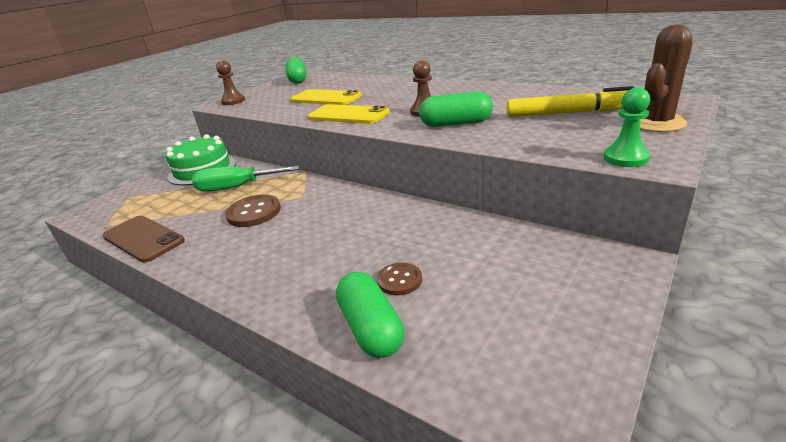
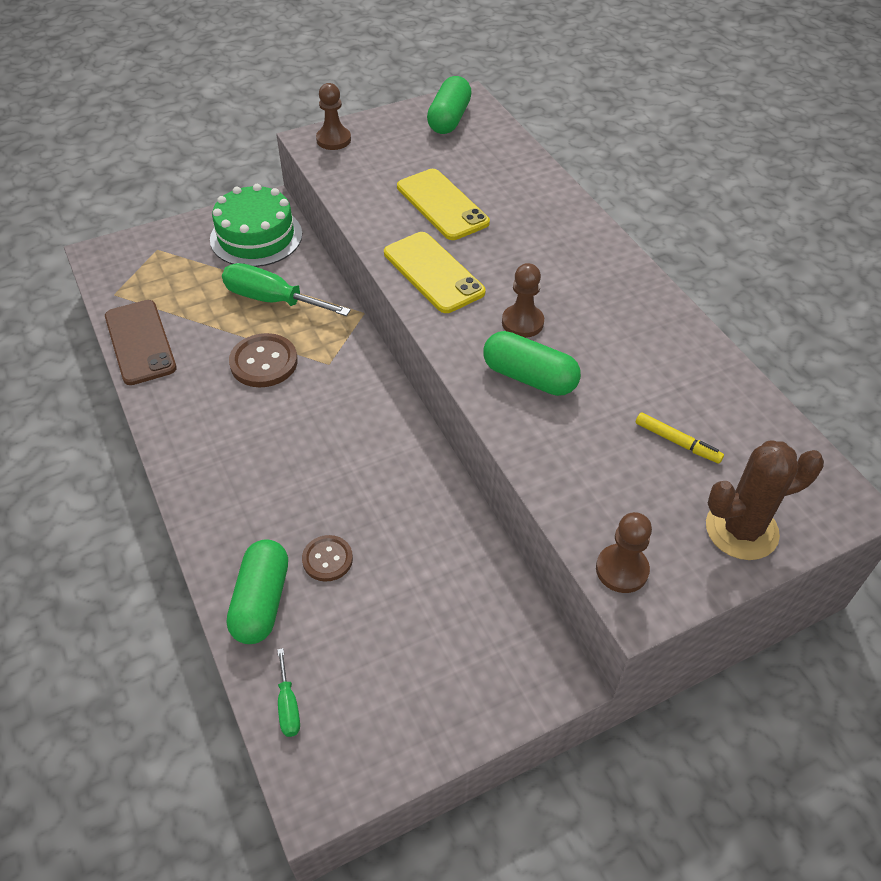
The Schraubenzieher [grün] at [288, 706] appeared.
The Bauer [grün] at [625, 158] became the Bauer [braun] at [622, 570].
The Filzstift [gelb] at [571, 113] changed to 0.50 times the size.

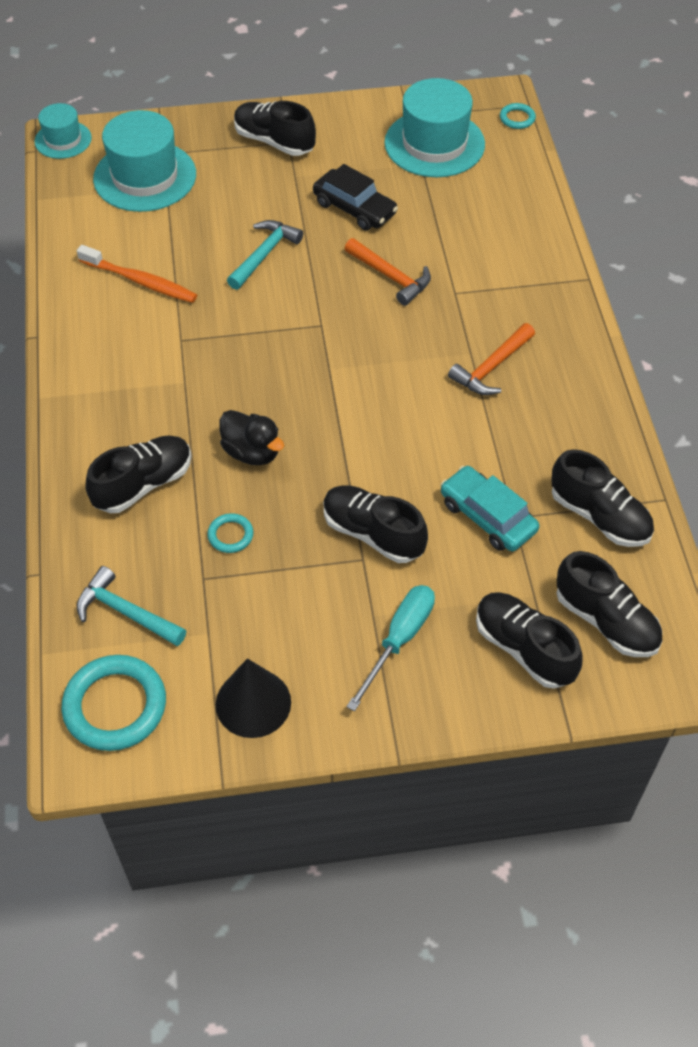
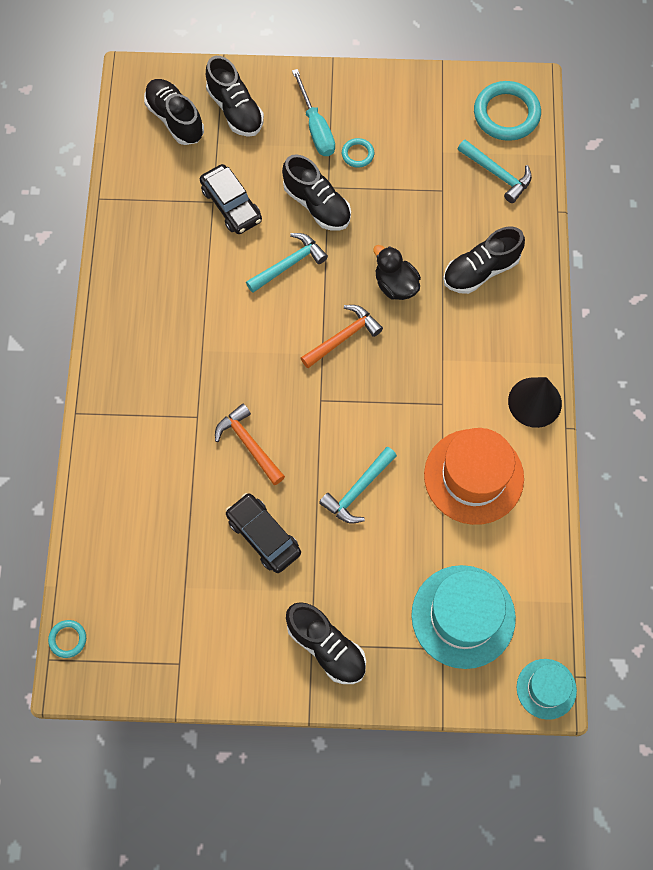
The Hut [türkis] at [434, 144] disappeared.
The Schuh [schwarz] at [599, 516] disappeared.
The Hammer [türkis] at [289, 264] appeared.
The Ring [türkis] moved from [230, 535] to [357, 154].
The Kegel [schwarz] moved from [253, 703] to [534, 402].
The Hammer [orange] moved from [491, 368] to [343, 337].
The Zahnbürste [orange] at [140, 281] was replaced by the Hut [orange] at [473, 476].
The Auto [türkis] at [487, 516] became the Auto [schwarz] at [231, 205].
The Schraubenzieher [türkis] at [399, 640] turned 60 degrees counterclockwise.

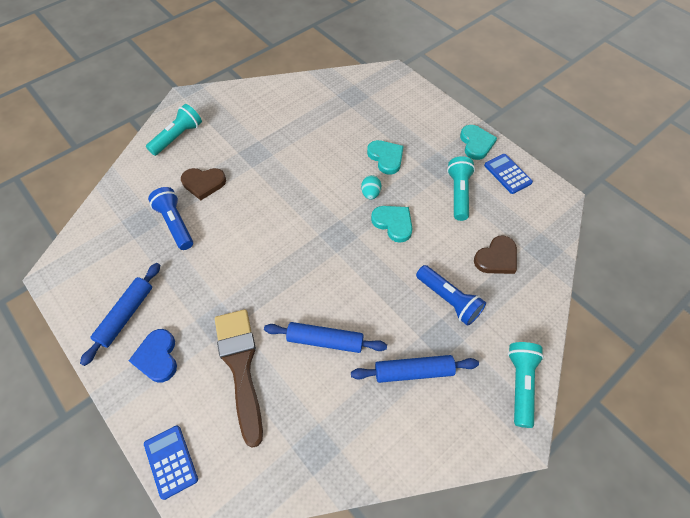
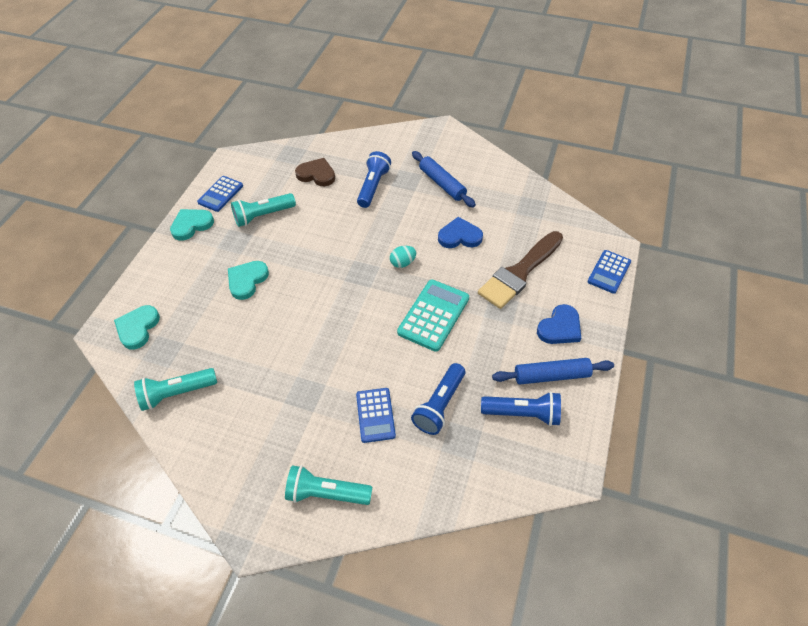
The Taschenrechner [türkis] at [433, 315] appeared.
The Taschenlampe [blau] at [523, 413] appeared.
The Ei [türkis] moved from [370, 193] to [403, 263].
The Herz [türkis] moved from [393, 223] to [138, 328].
The Taschenlampe [türkis] moved from [520, 384] to [177, 393].
The Herz [braun] at [203, 183] was replaced by the Taschenrechner [blau] at [375, 415].
The Nudelholz [blau] at [325, 341] was replaced by the Herz [blau] at [459, 236].

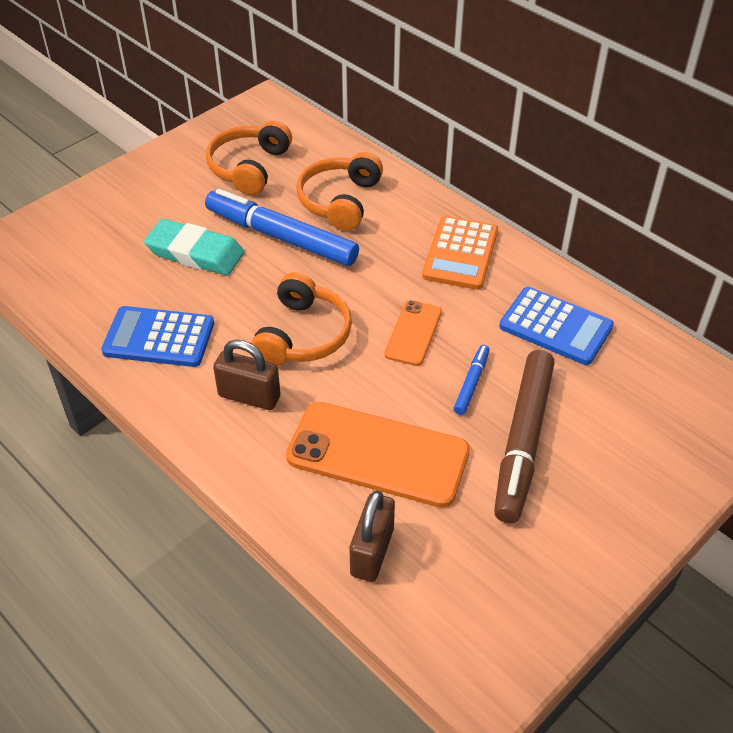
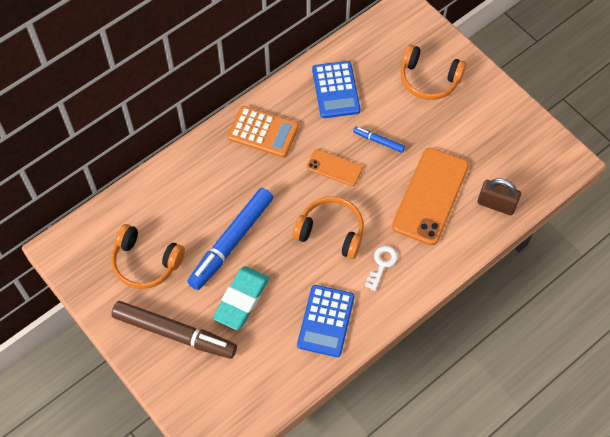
The Kopfhörer [orange] moved from [340, 201] to [429, 80].
The Filzstift [braun] moved from [522, 441] to [174, 333].
The Vorhängeschloss [braun] at [249, 396] was replaced by the Schlüssel [weiß] at [382, 265].
The Taschenrechner [blau] at [555, 327] turned 135 degrees clockwise.

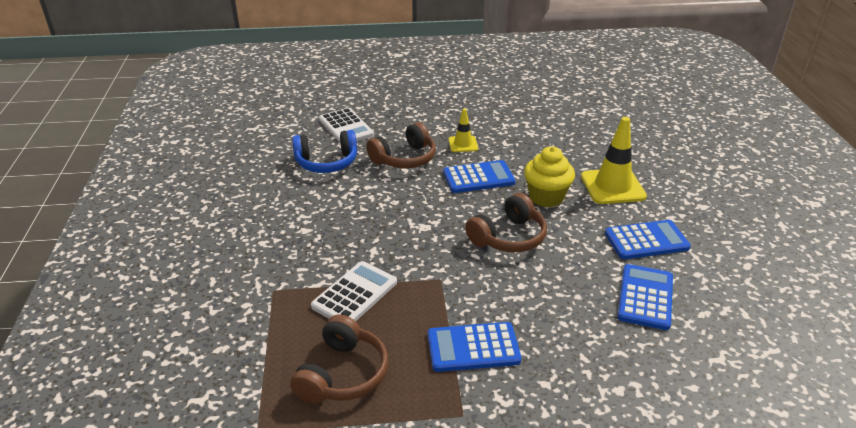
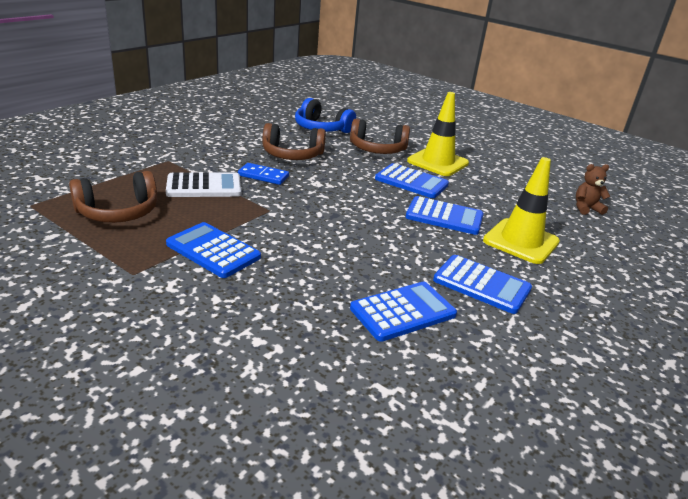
The Taschenrechner [weiß] at [346, 127] disappeared.
The Dominostein [blau] at [263, 176] appeared.
The Teddybär [braun] at [586, 208] appeared.
The Kopfhörer [braun] moved from [508, 237] to [292, 155].
The Muffin [gelb] at [546, 197] was replaced by the Taschenrechner [blau] at [444, 217].
The Leitkegel [gelb] at [463, 144] changed to 1.80 times the size.

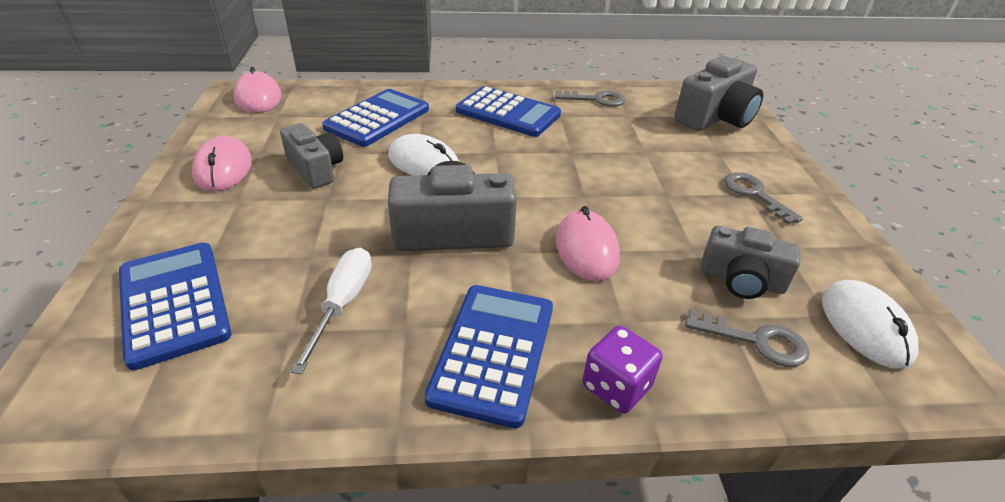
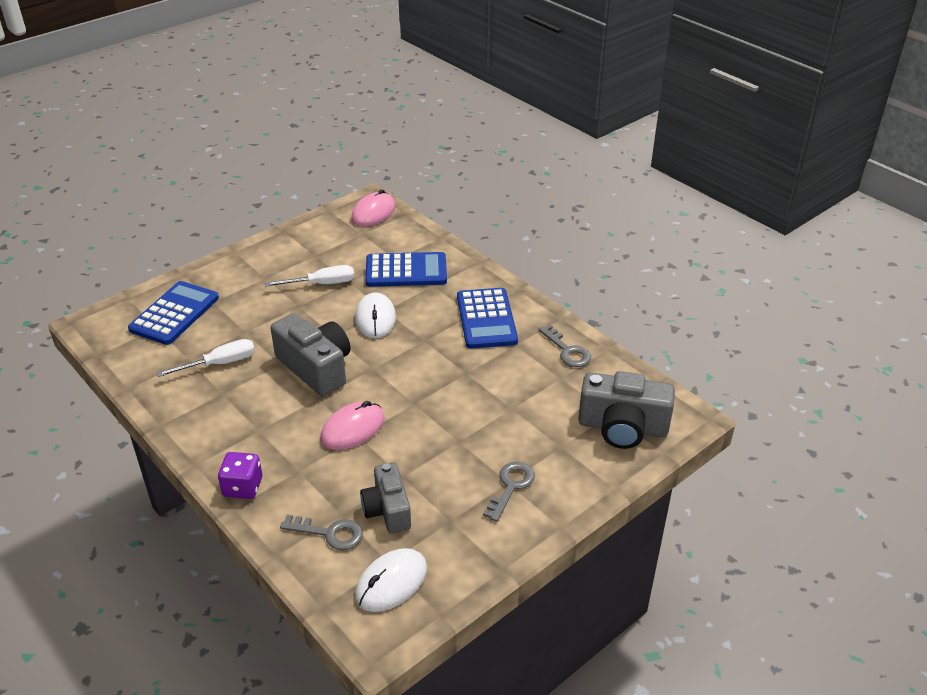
The Computermaus [rosa] at [223, 168] disappeared.
The Taschenrechner [blau] at [493, 352] disappeared.
The Kamera [grau] at [316, 169] was replaced by the Schraubenzieher [weiß] at [322, 284].
The Schlüssel [grau] at [756, 341] turned 60 degrees counterclockwise.

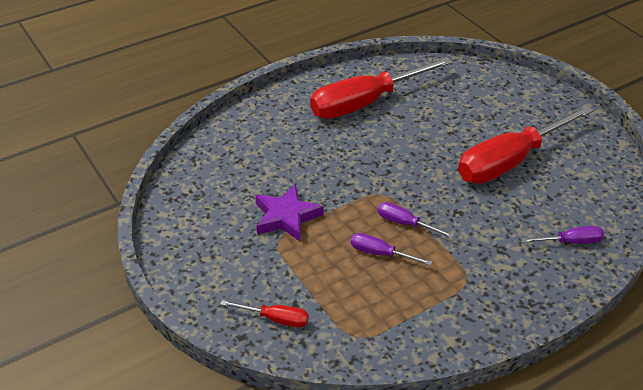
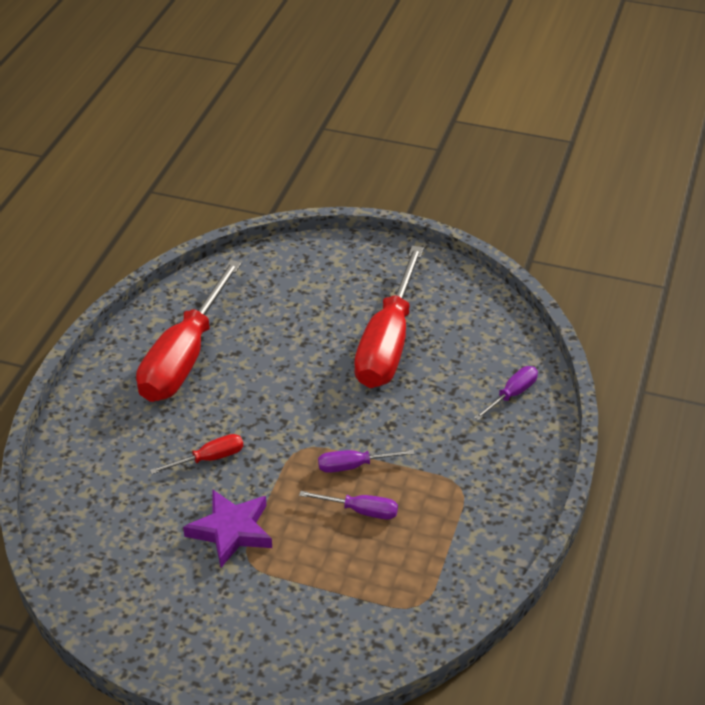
The Schraubenzieher [rot] moved from [275, 319] to [209, 459].
The Schraubenzieher [lila] at [380, 254] turned 150 degrees counterclockwise.

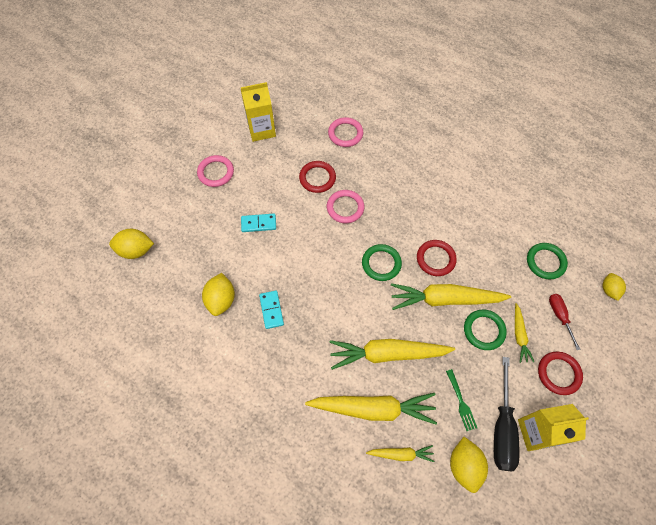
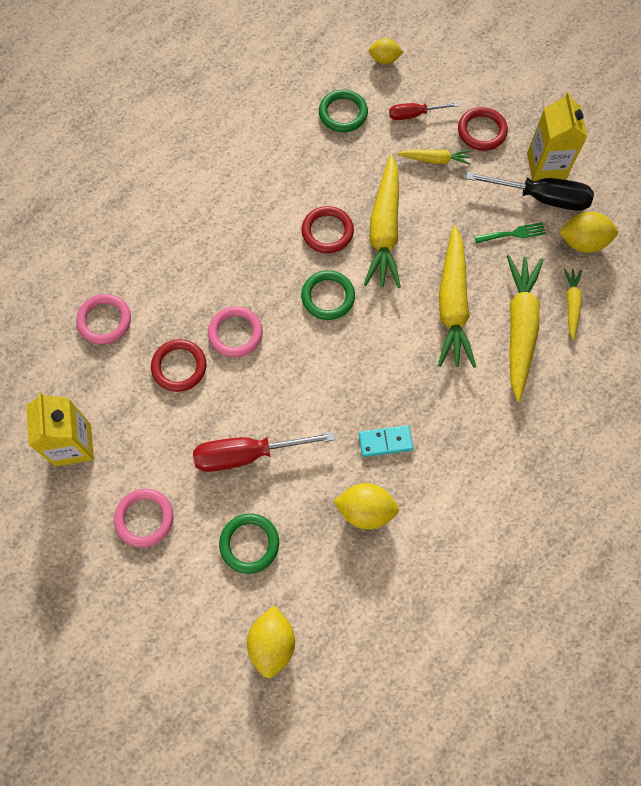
The Ring [grün] moved from [484, 330] to [249, 544].
The Dominostein [türkis] at [258, 223] was replaced by the Schraubenzieher [rot] at [247, 454].

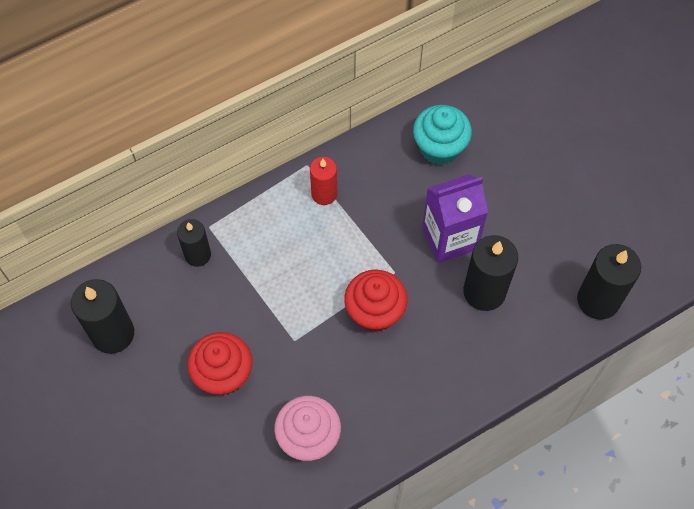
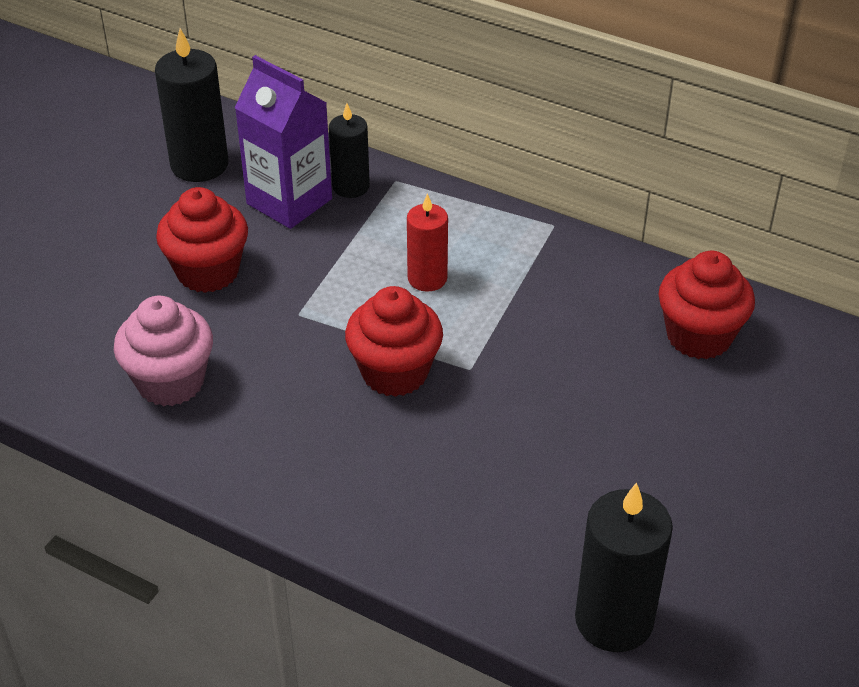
The Kerze [schwarz] at [484, 291] disappeared.
The Kerze [rot] moved from [324, 194] to [427, 278].
The Getränkekarton [lila] moved from [449, 238] to [289, 201].
The Muffin [türkis] at [439, 148] became the Muffin [rot] at [699, 336].

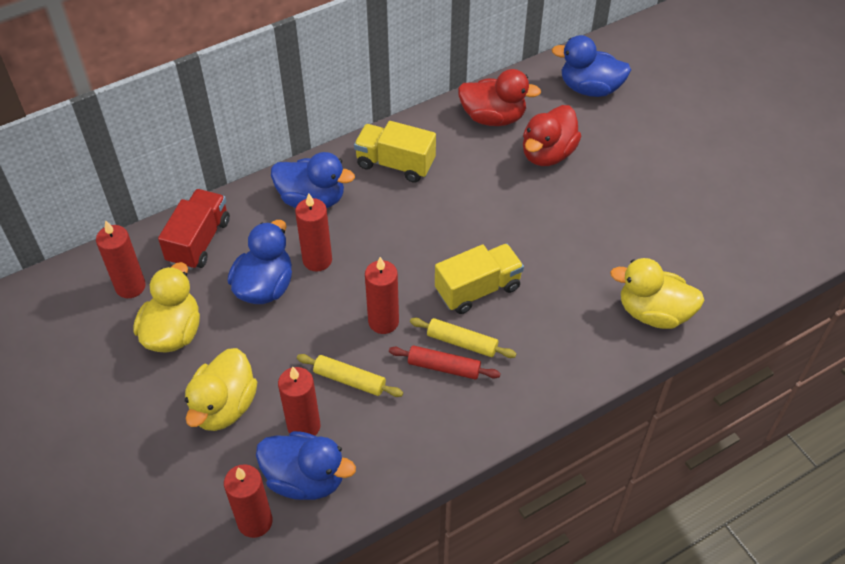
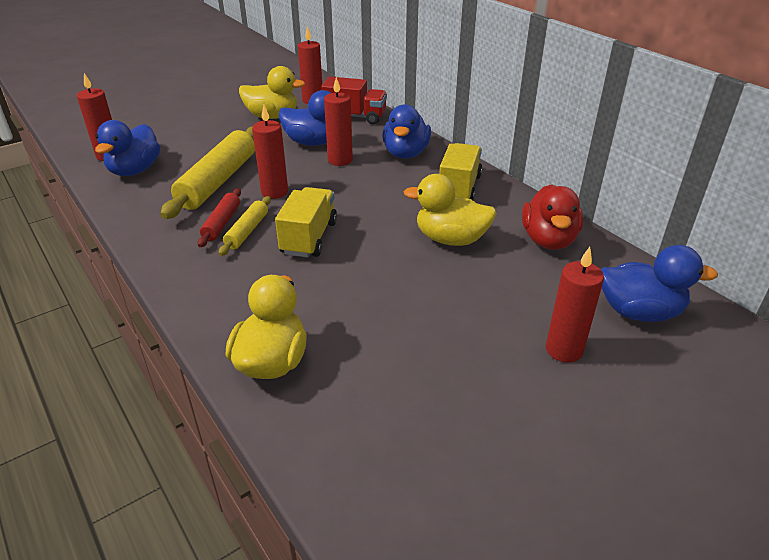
The Ente [rot] at [547, 154] disappeared.
The Ente [gelb] moved from [224, 406] to [451, 239].
The Kerze [rot] moved from [304, 426] to [564, 350].
The Lastwagen [gelb] at [478, 289] turned 135 degrees counterclockwise.
The Ente [blau] at [590, 88] turned 90 degrees clockwise.
The Nudelholz [gelb] at [349, 380] changed to 1.95 times the size.

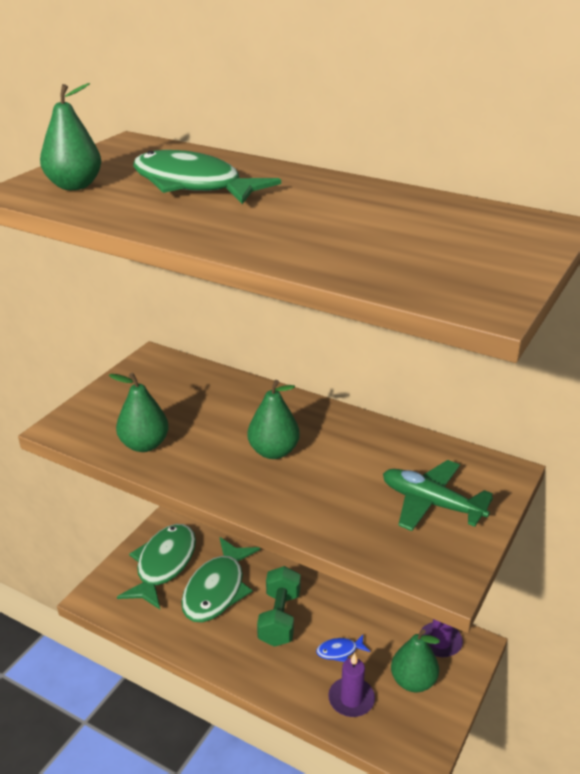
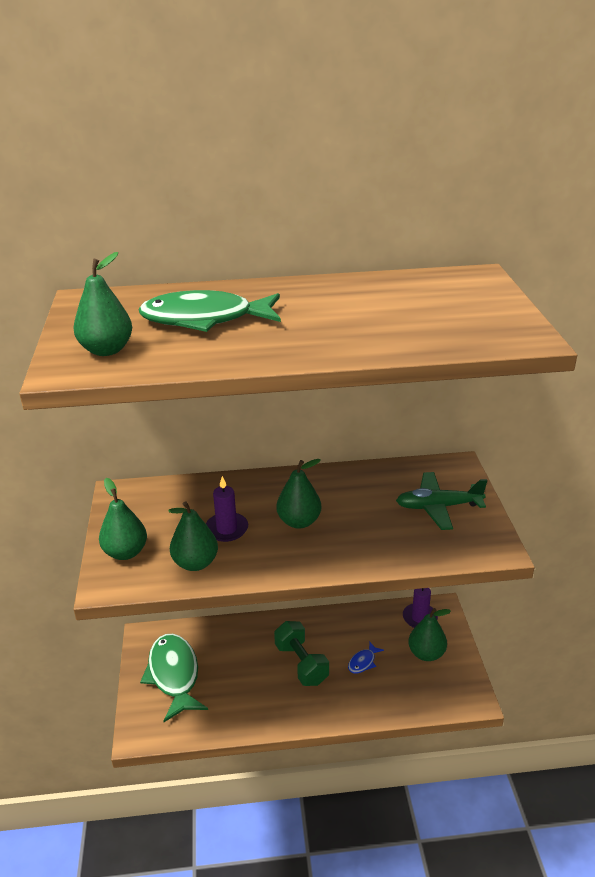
The Fisch [grün] at [217, 589] disappeared.
The Birne [grün] at [126, 552] appeared.
The Kerze [lila] moved from [351, 699] to [227, 529].

